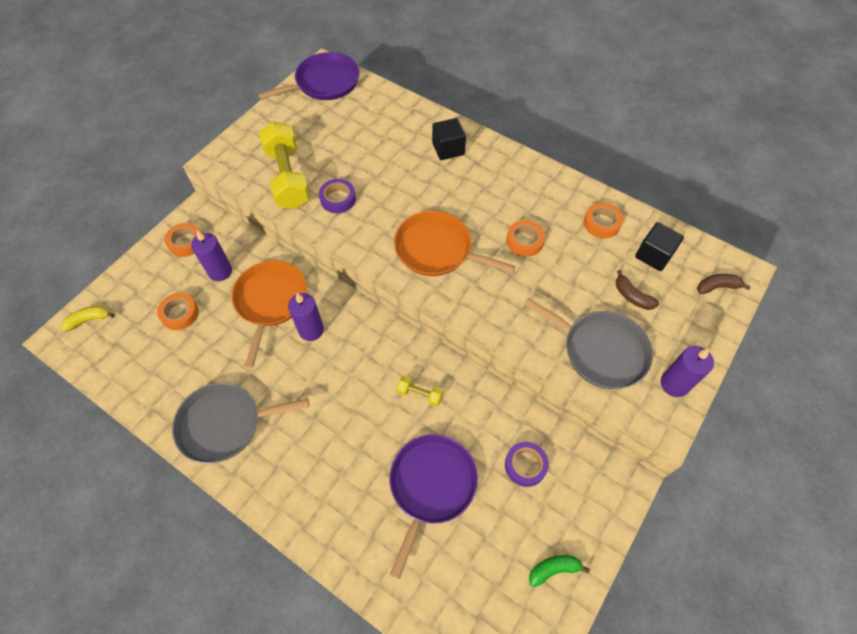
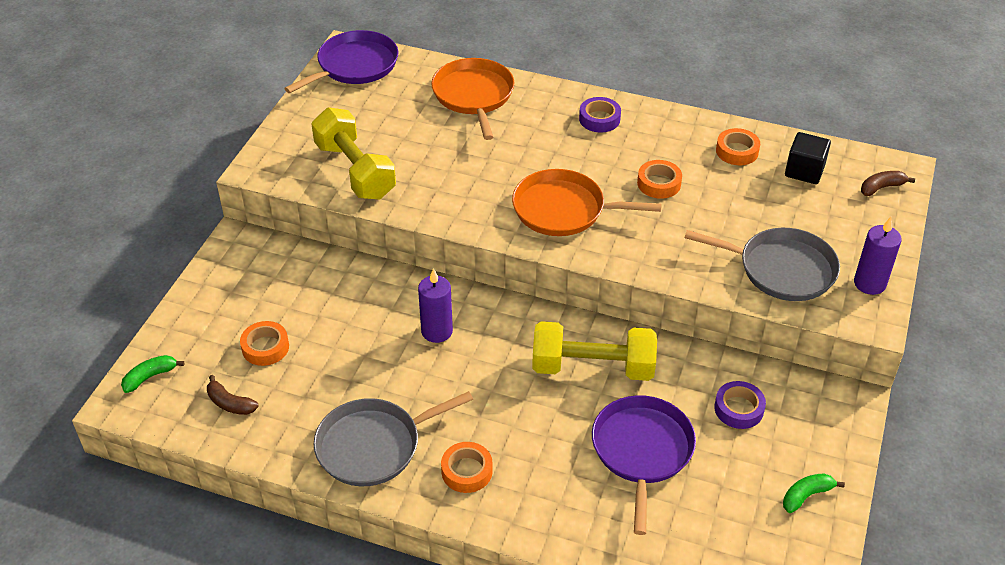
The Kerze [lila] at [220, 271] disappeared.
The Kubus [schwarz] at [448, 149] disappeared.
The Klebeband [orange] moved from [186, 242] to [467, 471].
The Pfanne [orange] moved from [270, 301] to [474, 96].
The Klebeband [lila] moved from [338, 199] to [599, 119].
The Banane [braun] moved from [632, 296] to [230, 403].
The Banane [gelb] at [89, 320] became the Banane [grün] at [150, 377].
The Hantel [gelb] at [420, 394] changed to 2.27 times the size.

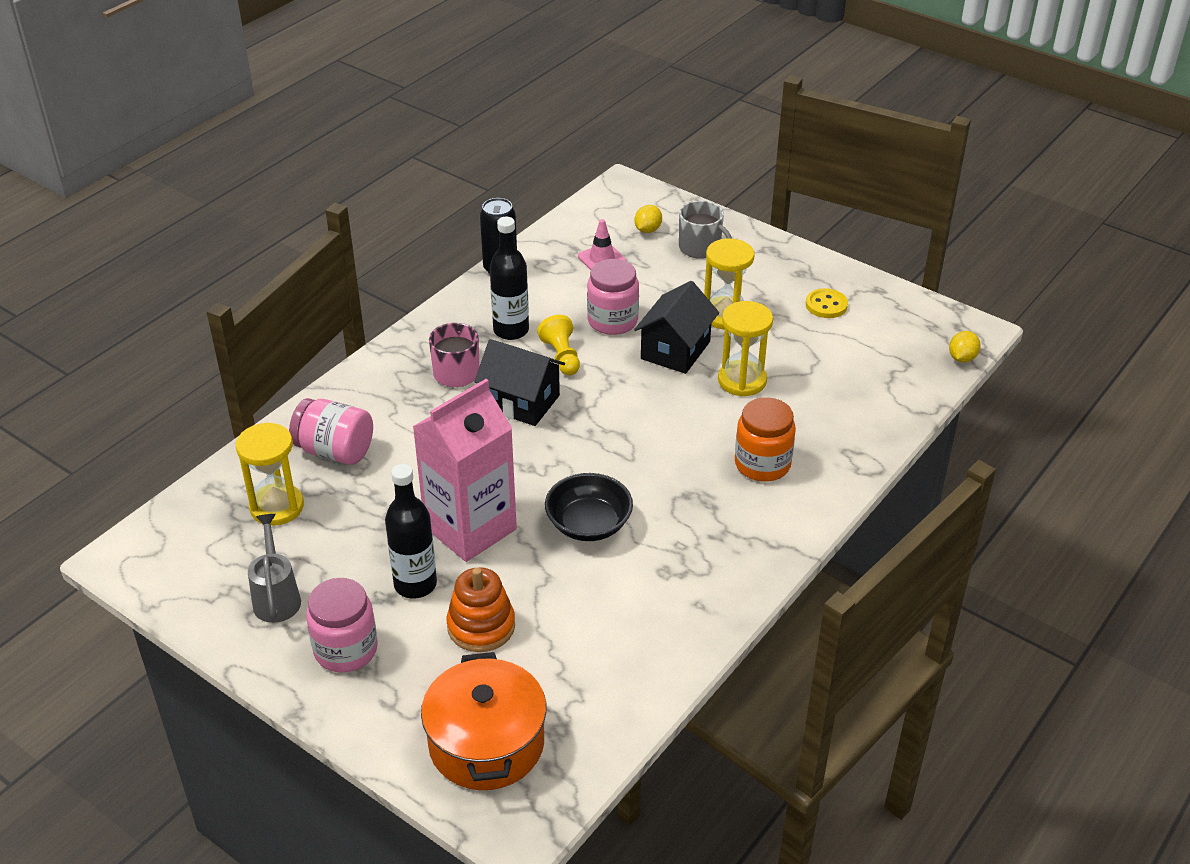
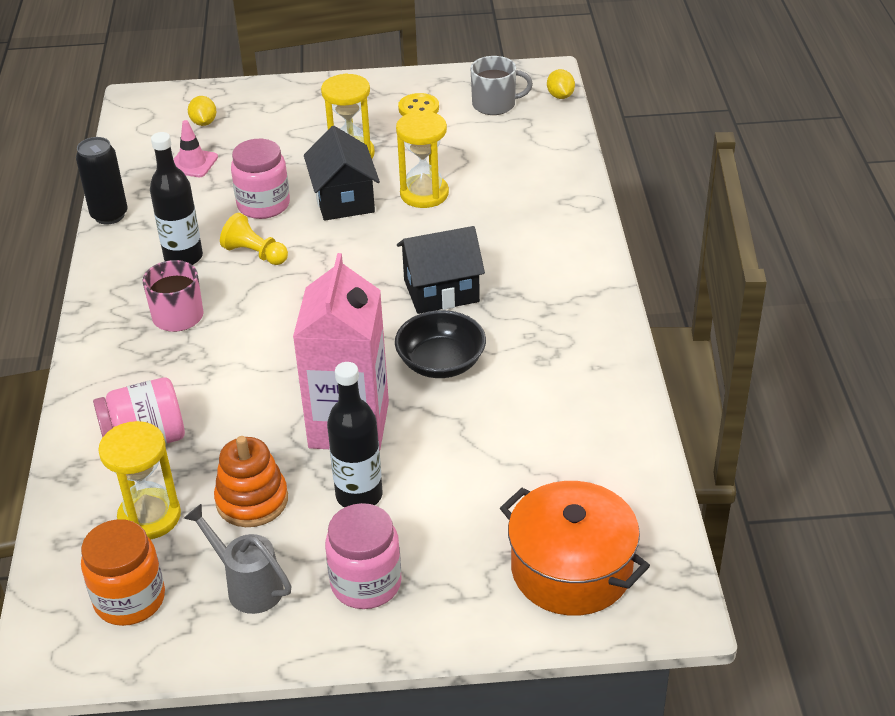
The Stapelspielzeug [orange] moved from [481, 626] to [252, 500].
The Haus [schwarz] moved from [521, 402] to [441, 291].
The Tasse [grau] moved from [700, 248] to [495, 104].
The Einmachglas [orange] moved from [762, 464] to [130, 599].

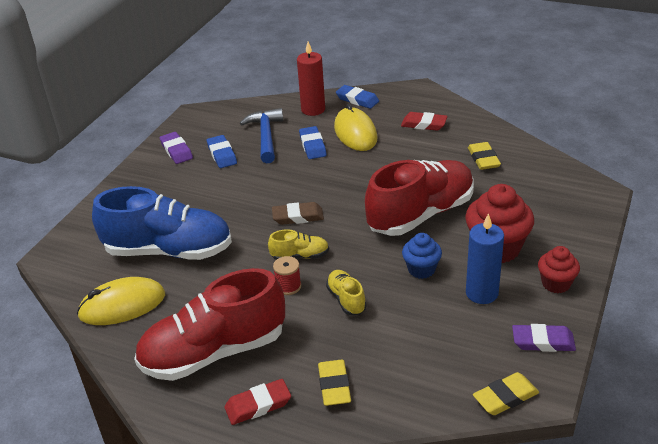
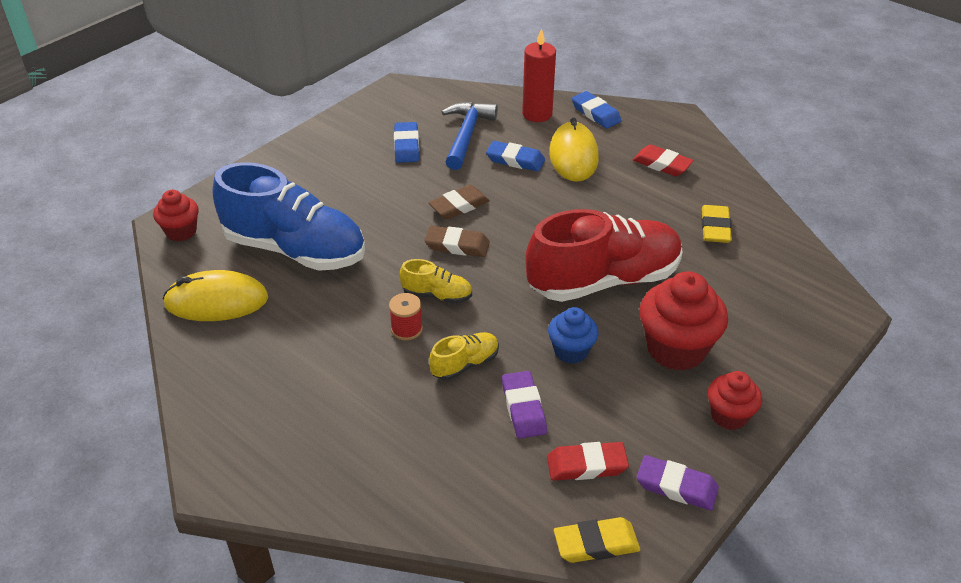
The Schuh [rot] at [214, 352] disappeared.
The Radiergummi [gelb] at [334, 386] disappeared.
The Kerze [blau] at [481, 293] disappeared.
The Muffin [rot] at [181, 231] appeared.
The Radiergummi [braun] at [459, 206] appeared.
The Radiergummi [lila] moved from [176, 151] to [523, 408].
The Radiergummi [rot] moved from [258, 405] to [586, 465].
The Radiergummi [blau] at [312, 146] turned 75 degrees counterclockwise.
The Schuh [gelb] at [346, 299] turned 60 degrees clockwise.

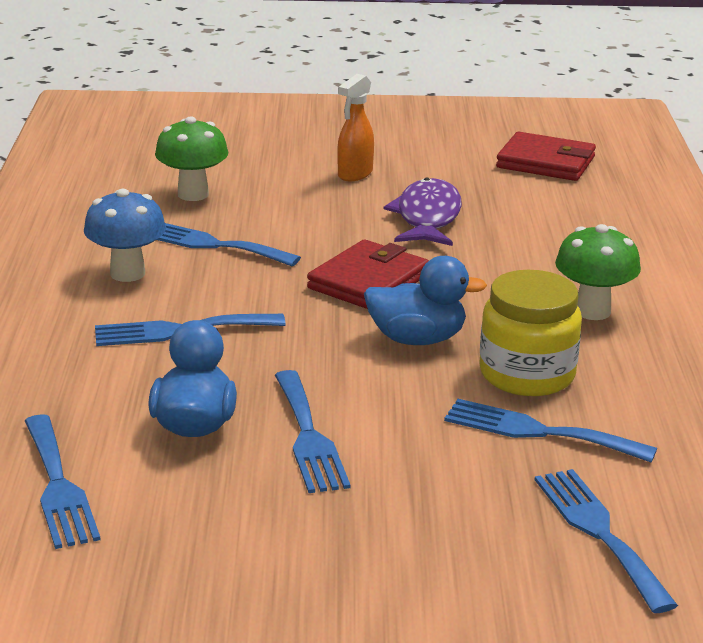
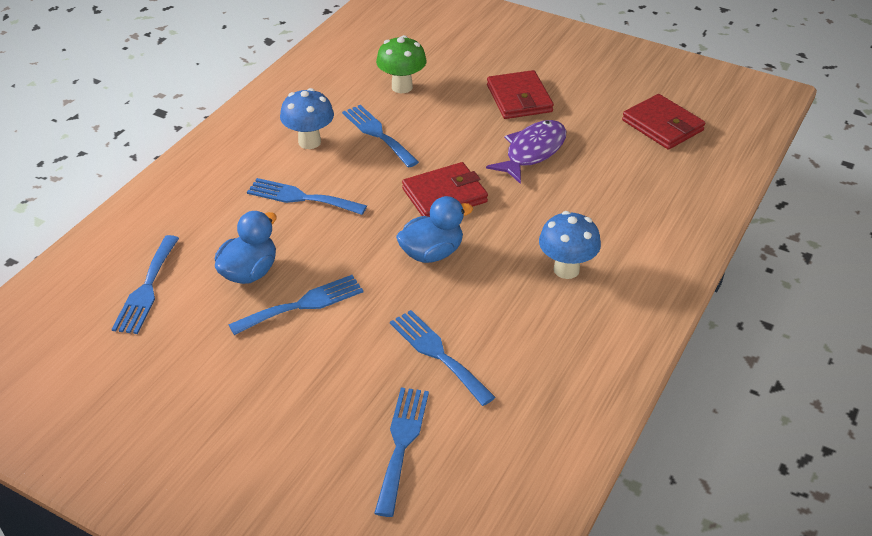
The Einmachglas [gelb] at [527, 374] disappeared.
The Sprühflasche [orange] at [354, 174] was replaced by the Geldbörse [rot] at [519, 99].
The Pilz [grün] at [592, 311] became the Pilz [blau] at [566, 269].
The Gabel [blau] at [308, 436] turned 135 degrees counterclockwise.
The Ente [blau] at [417, 339] turned 60 degrees counterclockwise.

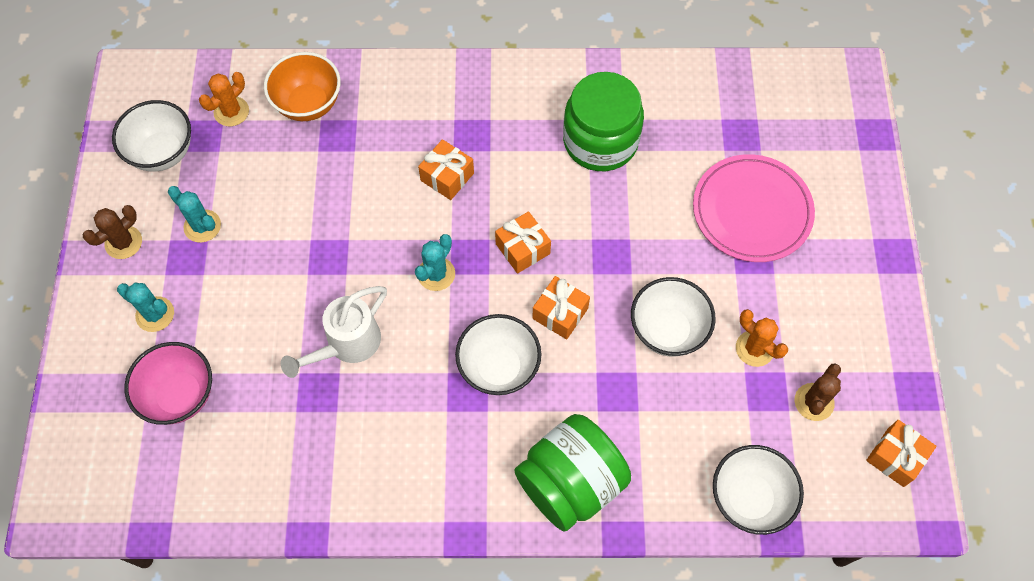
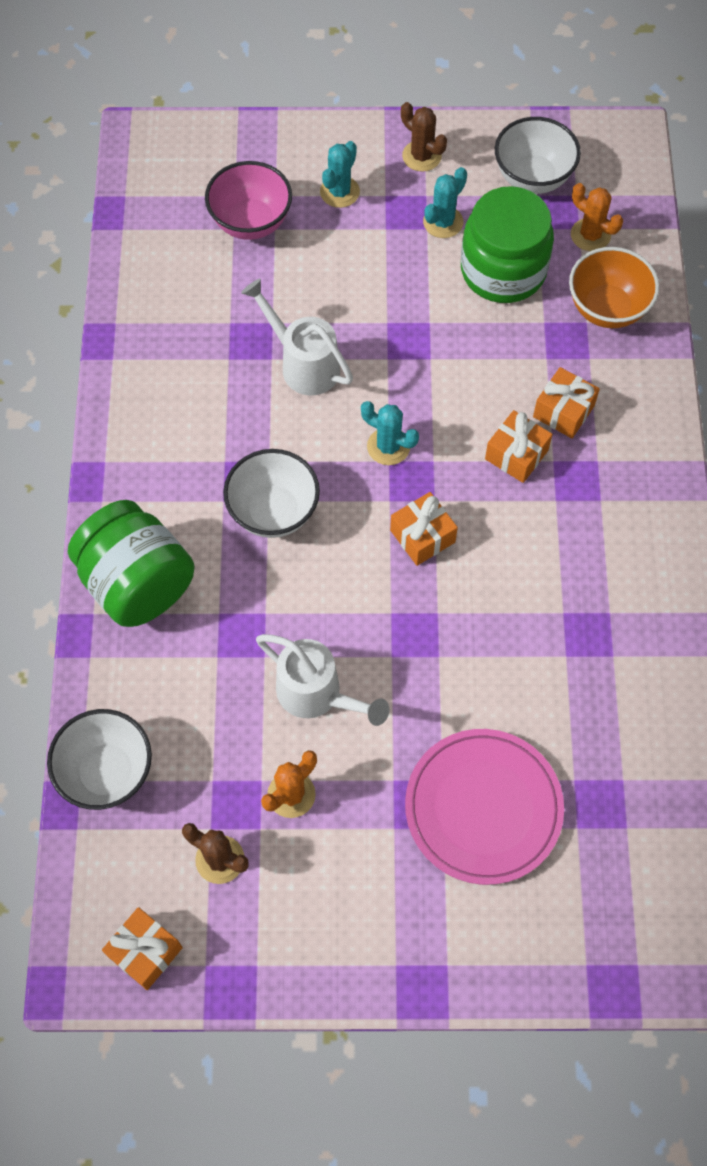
The Geschenk [orange] moved from [560, 313] to [563, 411].
The Einmachglas [grün] moved from [600, 141] to [503, 270].
The Schüssel [weiß] at [667, 330] was replaced by the Gießkanne [weiß] at [316, 694].

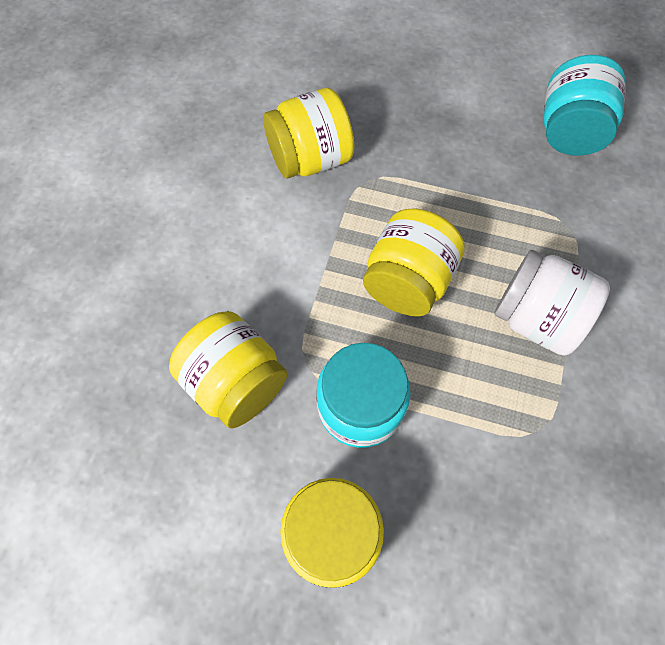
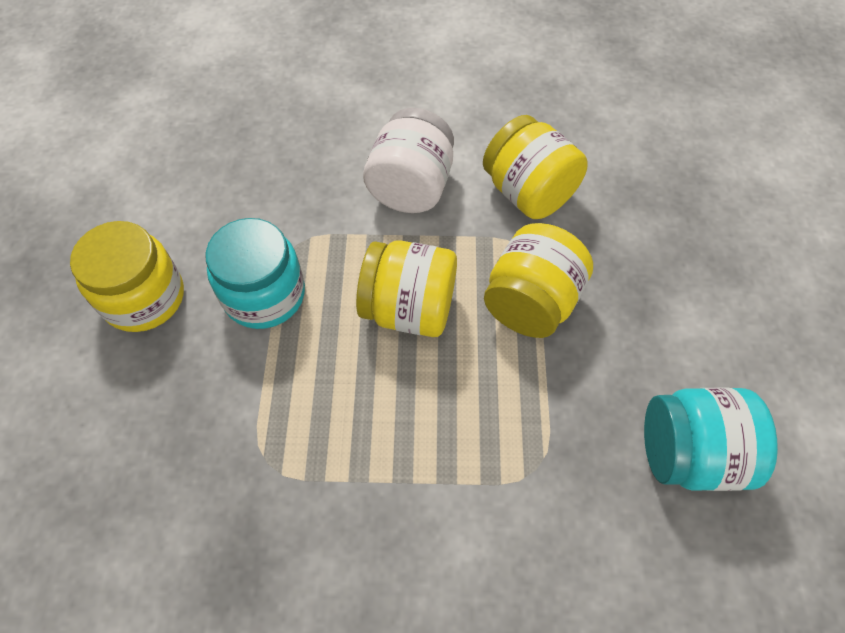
The Einmachglas [gelb] moved from [236, 382] to [531, 302].
The Einmachglas [weiß] moved from [536, 318] to [411, 187].

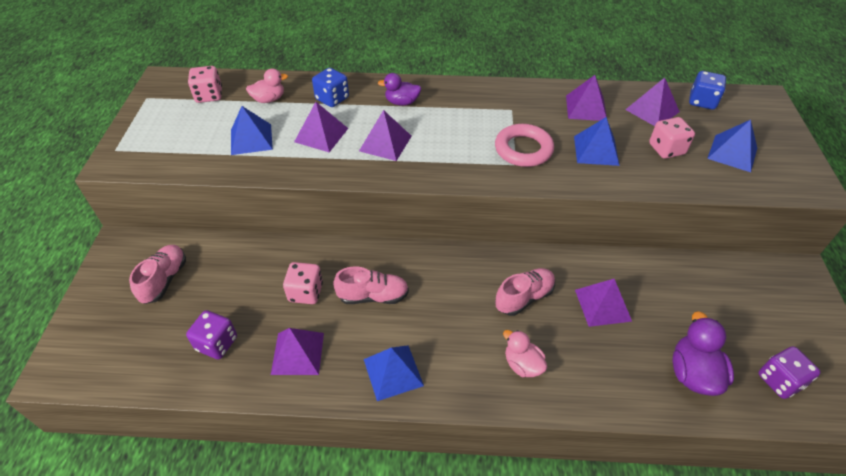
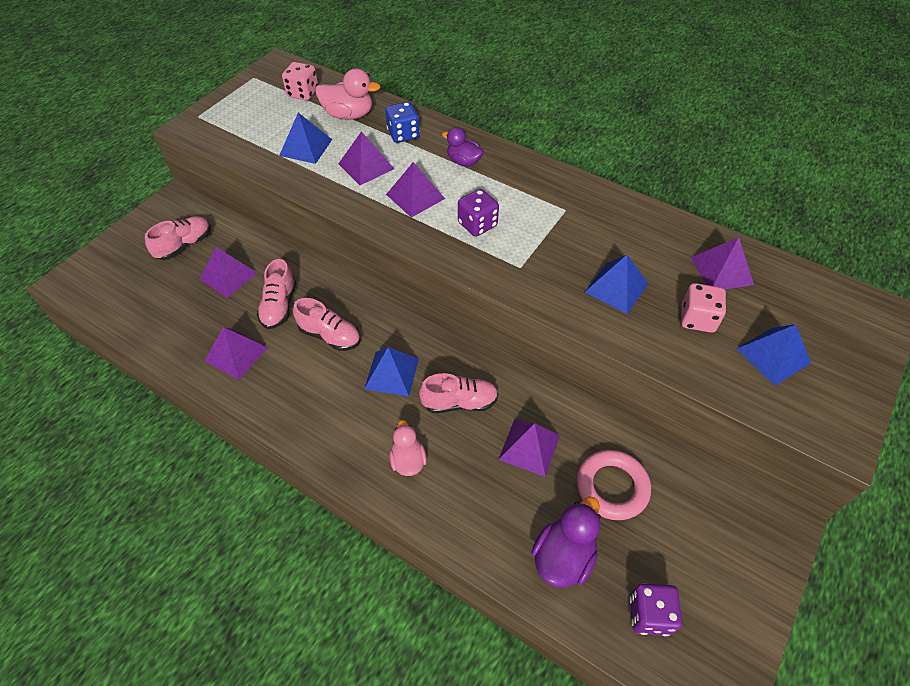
The Spielwürfel [blau] at [702, 101] disappeared.
The Spielwürfel [lila] moved from [217, 343] to [477, 224].
The Pyramide [blau] moved from [393, 372] to [392, 373].
The Ring [rosa] moved from [523, 149] to [612, 487].
The Pyramide [lila] moved from [586, 108] to [228, 276].
The Spielwürfel [rosa] at [306, 292] was replaced by the Schuh [rosa] at [279, 306].
The Ente [rosa] at [269, 99] changed to 1.52 times the size.

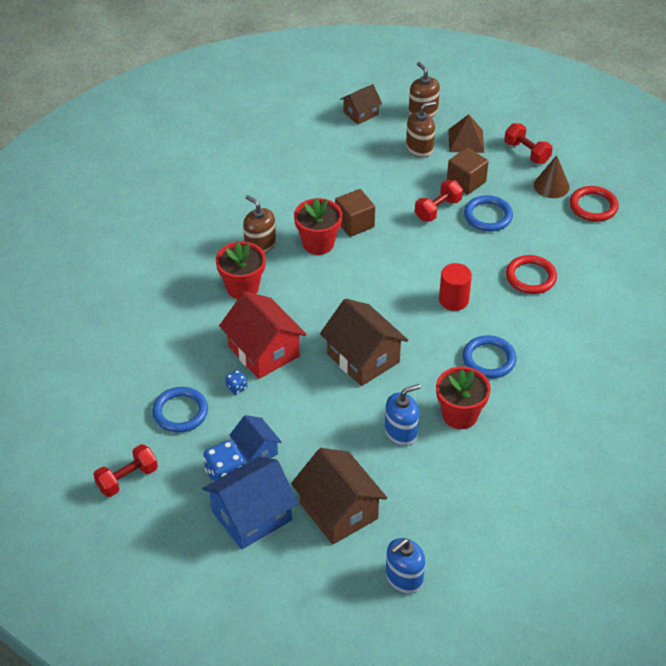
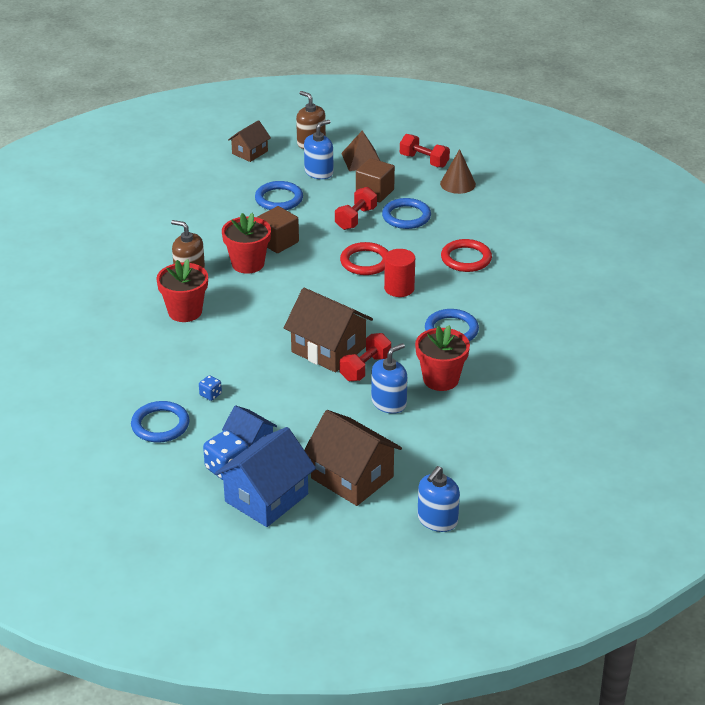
The Haus [rot] at [263, 351] disappeared.
The Ring [blau] at [279, 199] appeared.
The Hantel [rot] moved from [127, 479] to [365, 368].
The Ring [rot] moved from [593, 206] to [365, 262].
The Seifenspender [braun] at [419, 148] became the Seifenspender [blau] at [319, 172].

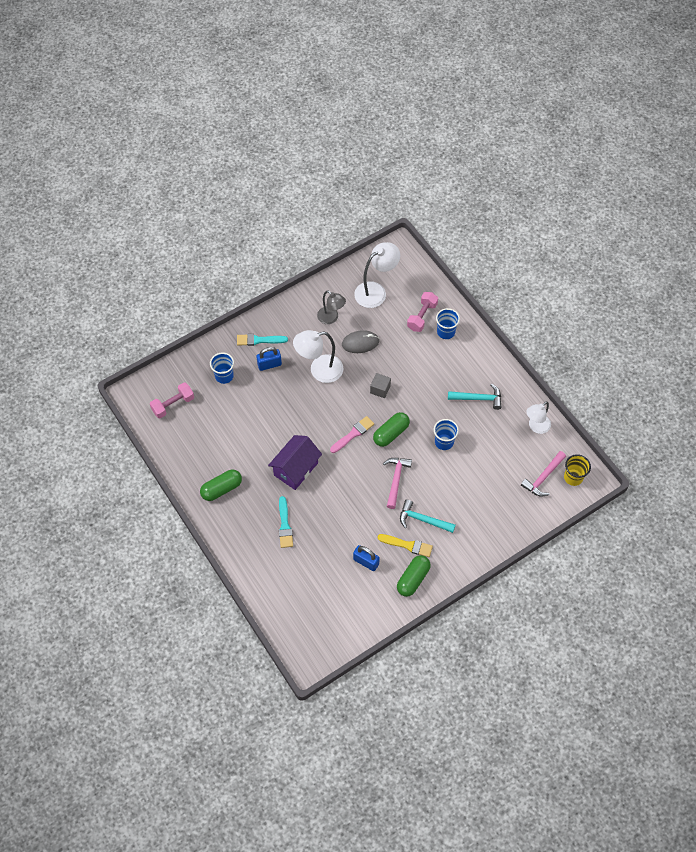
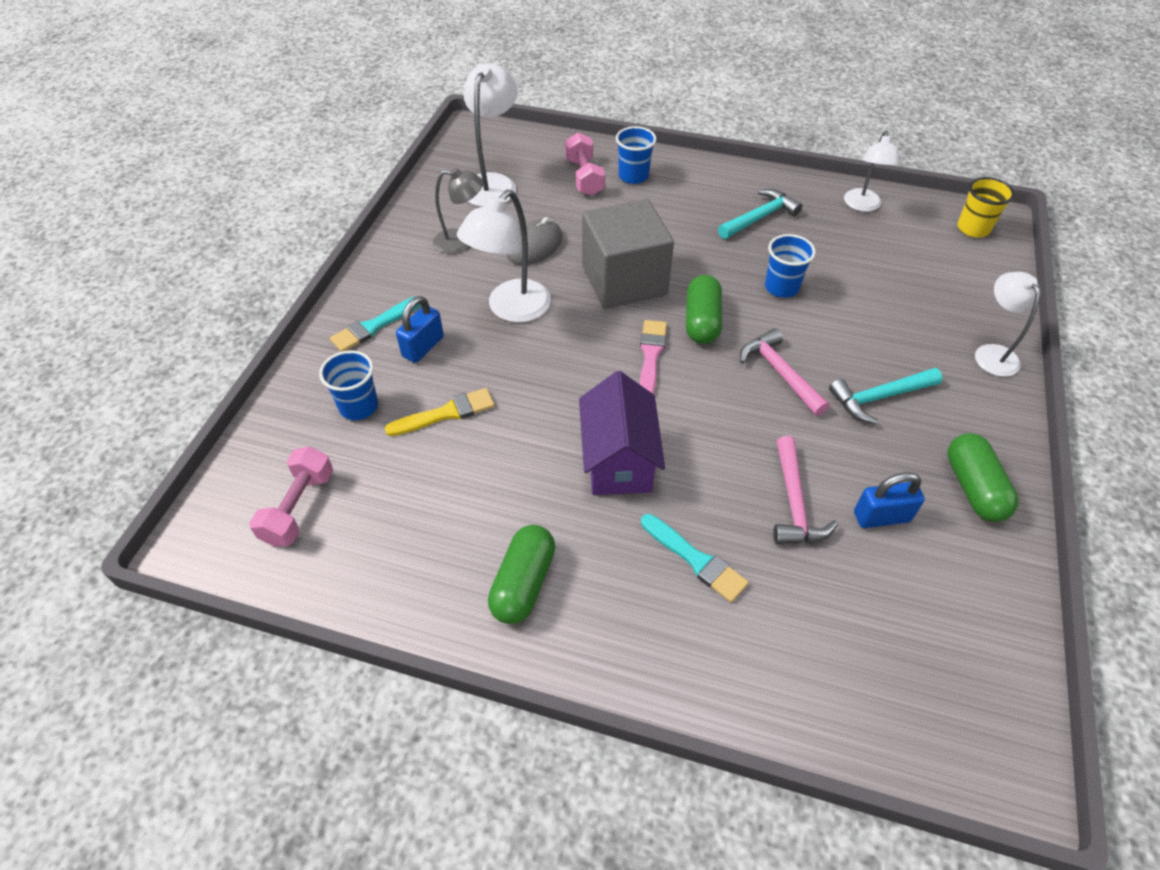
The Lampe [weiß] at [992, 353] appeared.
The Pinsel [gelb] moved from [407, 545] to [445, 413].
The Hammer [rosa] moved from [543, 477] to [794, 503].
The Kubus [grau] at [380, 389] changed to 2.31 times the size.

